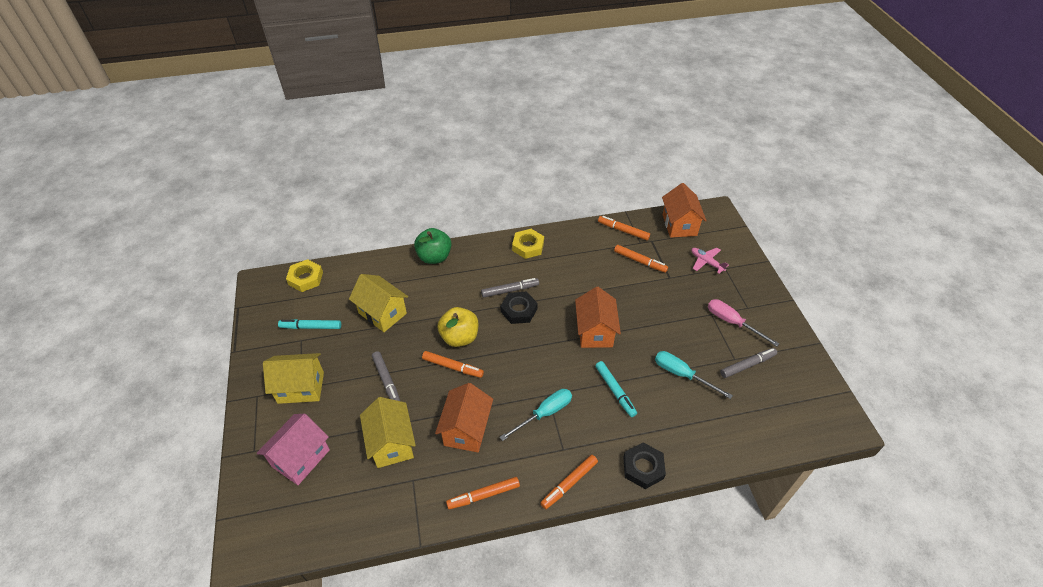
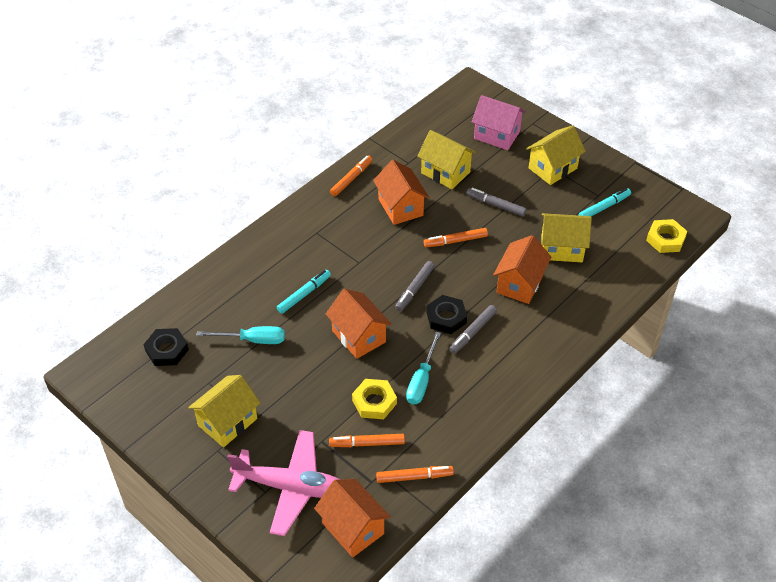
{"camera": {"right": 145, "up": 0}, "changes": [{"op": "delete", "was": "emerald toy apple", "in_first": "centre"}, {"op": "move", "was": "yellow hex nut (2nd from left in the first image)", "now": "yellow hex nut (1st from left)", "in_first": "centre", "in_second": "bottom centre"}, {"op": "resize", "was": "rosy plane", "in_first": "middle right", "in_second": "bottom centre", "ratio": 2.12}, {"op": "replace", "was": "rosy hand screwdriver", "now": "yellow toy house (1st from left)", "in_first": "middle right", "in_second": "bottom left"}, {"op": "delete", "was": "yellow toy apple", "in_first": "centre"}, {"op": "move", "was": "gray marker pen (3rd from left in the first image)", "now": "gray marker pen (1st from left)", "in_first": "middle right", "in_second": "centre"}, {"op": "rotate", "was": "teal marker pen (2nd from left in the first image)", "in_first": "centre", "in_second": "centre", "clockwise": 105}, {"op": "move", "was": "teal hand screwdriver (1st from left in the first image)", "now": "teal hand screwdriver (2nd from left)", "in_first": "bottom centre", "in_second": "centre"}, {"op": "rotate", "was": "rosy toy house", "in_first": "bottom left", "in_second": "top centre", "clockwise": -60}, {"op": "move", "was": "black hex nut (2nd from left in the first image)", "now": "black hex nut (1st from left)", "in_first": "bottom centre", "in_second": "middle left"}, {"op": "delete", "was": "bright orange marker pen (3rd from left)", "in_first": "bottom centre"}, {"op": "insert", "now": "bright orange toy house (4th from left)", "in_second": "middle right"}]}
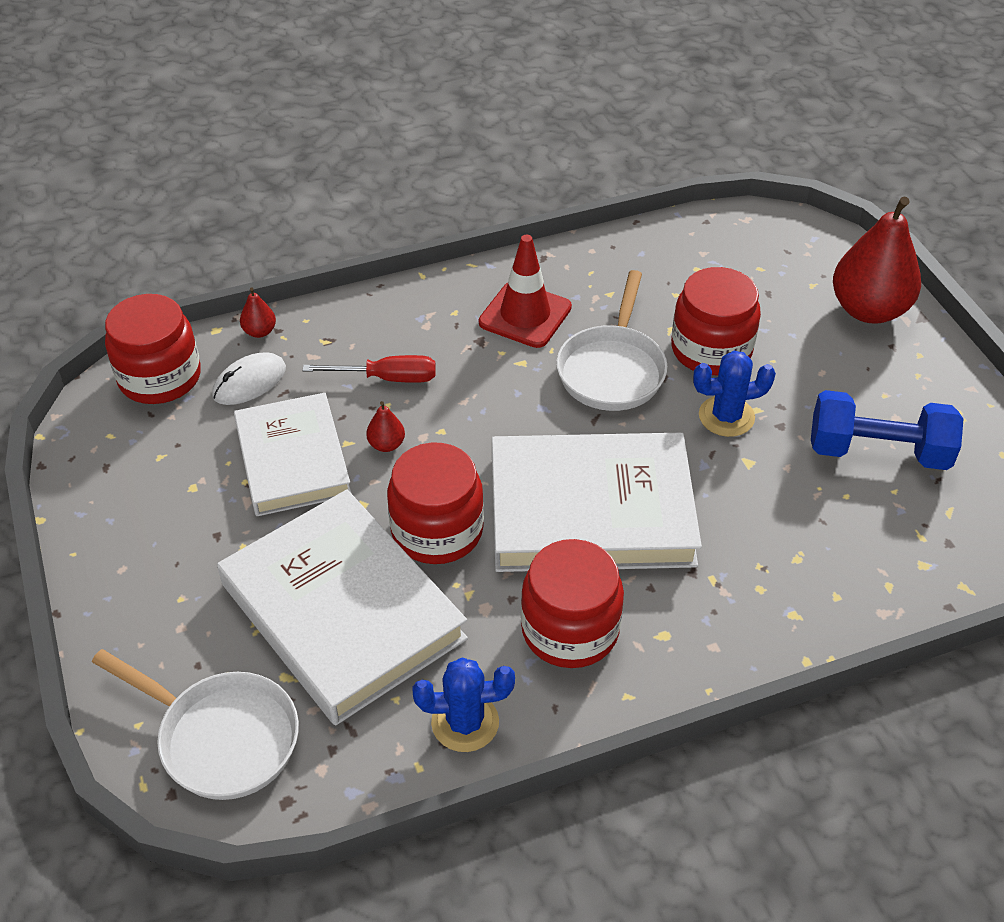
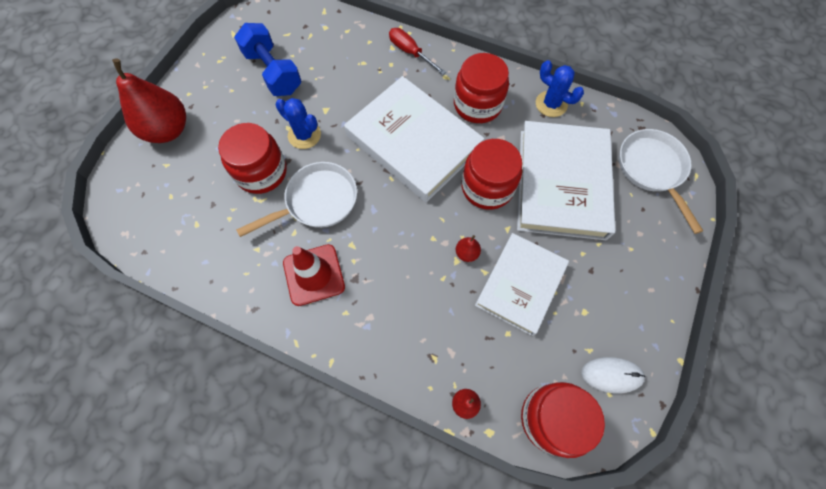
{"camera": {"right": -135, "up": 20}, "changes": [{"op": "move", "was": "pure white PC mouse", "in_first": "middle left", "in_second": "bottom right"}, {"op": "move", "was": "red hand screwdriver", "in_first": "centre", "in_second": "top centre"}]}
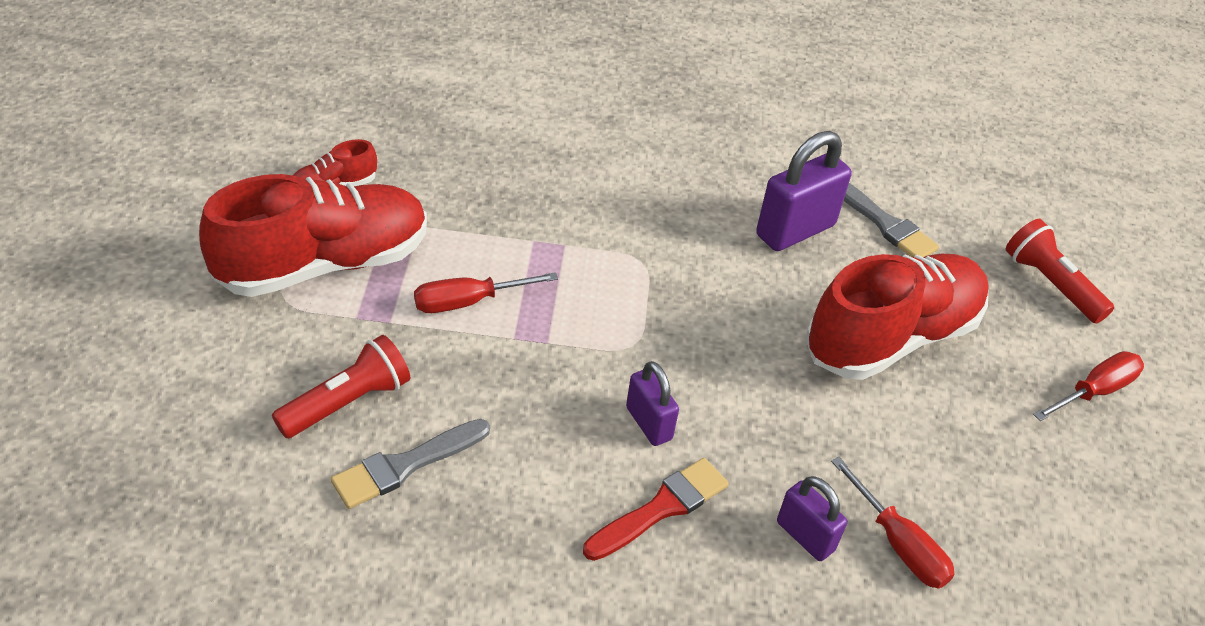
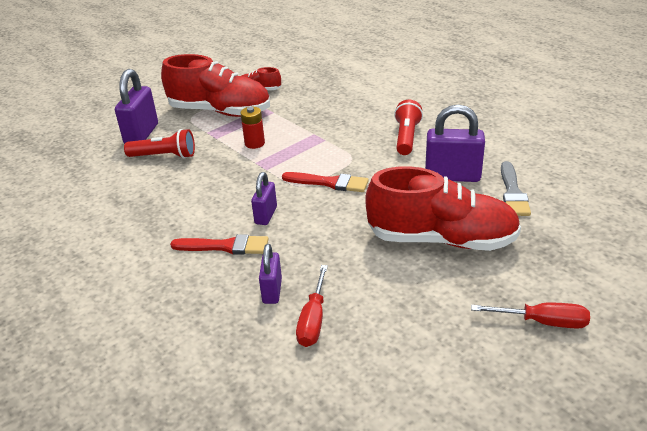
{"camera": {"right": 50, "up": -10}, "changes": [{"op": "move", "was": "red flashlight (2nd from left)", "in_first": "middle right", "in_second": "top centre"}, {"op": "replace", "was": "red hand screwdriver (1st from left)", "now": "red power cell", "in_first": "centre", "in_second": "top centre"}, {"op": "delete", "was": "gray brush (1st from left)", "in_first": "bottom centre"}, {"op": "insert", "now": "violet padlock (1st from left)", "in_second": "top left"}, {"op": "insert", "now": "red brush (2nd from left)", "in_second": "centre"}]}
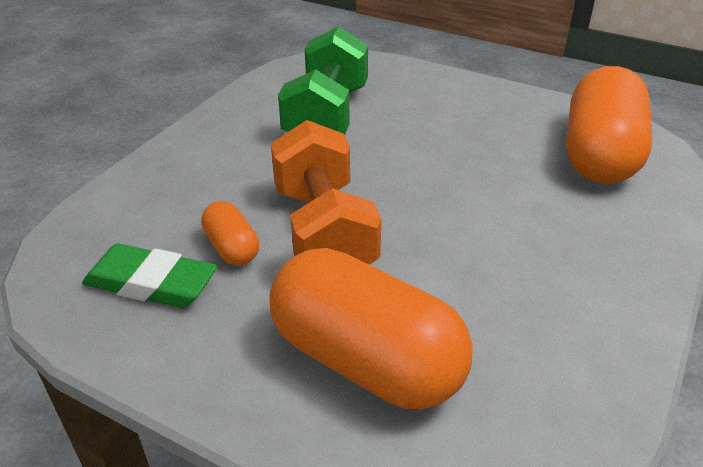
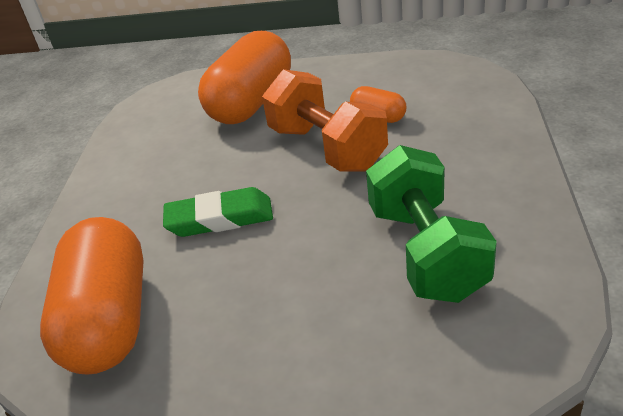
{"camera": {"right": 160, "up": 0}, "changes": [{"op": "move", "was": "emerald pencil eraser", "in_first": "middle left", "in_second": "centre"}, {"op": "rotate", "was": "bright orange pill shape (2nd from left)", "in_first": "bottom centre", "in_second": "top centre", "clockwise": -75}]}
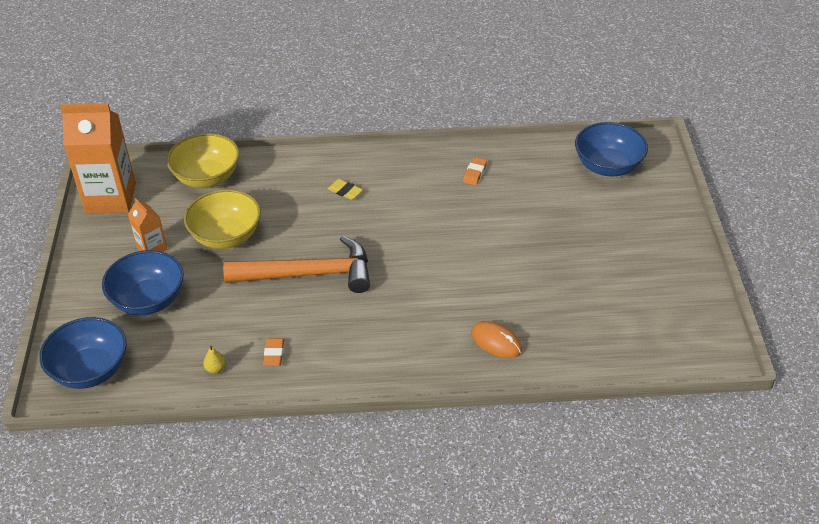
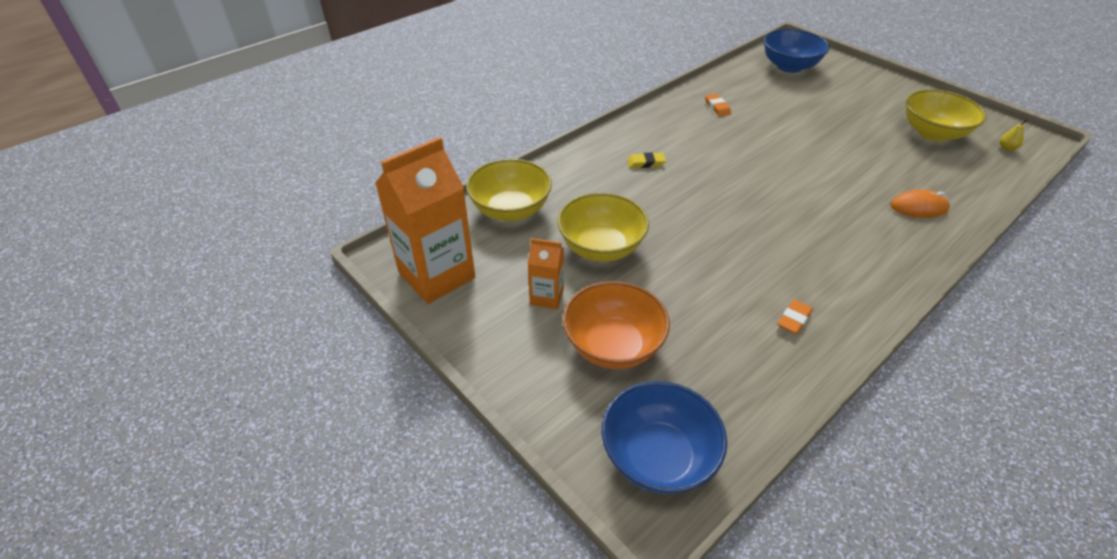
{"camera": {"right": -40, "up": 0}, "changes": [{"op": "delete", "was": "bright orange hammer", "in_first": "centre"}, {"op": "recolor", "was": "blue bowl (2nd from left)", "now": "bright orange bowl", "in_first": "middle left", "in_second": "centre"}, {"op": "rotate", "was": "bright orange pencil eraser (1st from left in the first image)", "in_first": "bottom centre", "in_second": "middle right", "clockwise": 75}, {"op": "move", "was": "yellow toy pear", "in_first": "bottom left", "in_second": "top right"}, {"op": "insert", "now": "yellow bowl (3rd from left)", "in_second": "top right"}]}
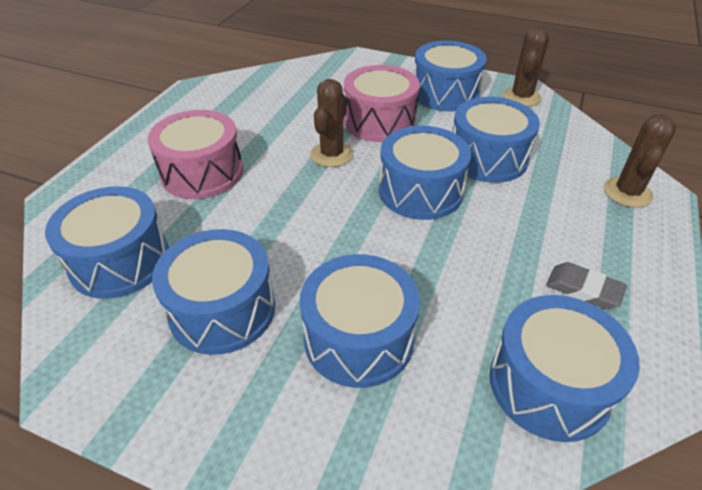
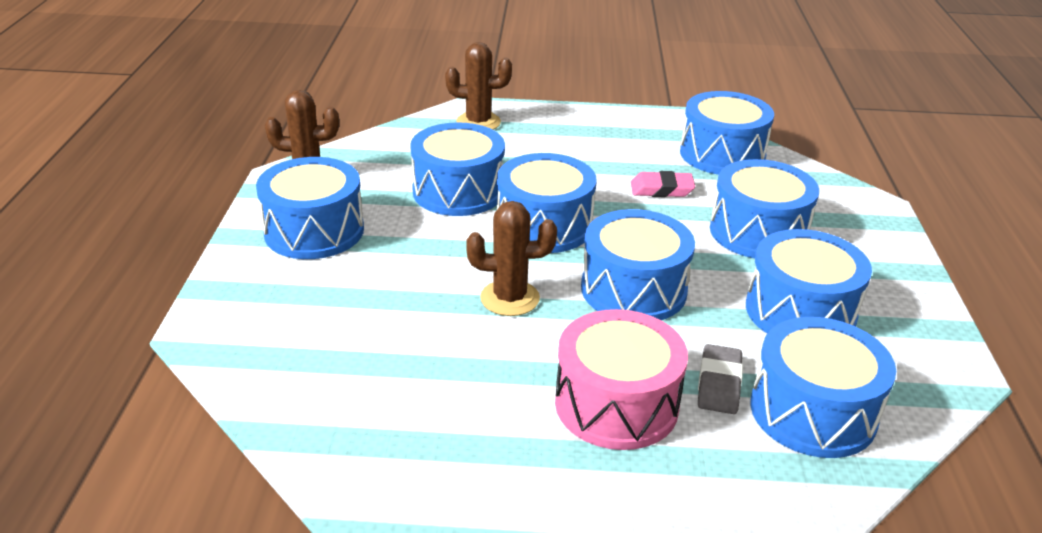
{"camera": {"right": -110, "up": -10}, "changes": [{"op": "delete", "was": "rosy snare drum (2nd from left)", "in_first": "top centre"}, {"op": "move", "was": "gray pencil eraser", "in_first": "middle right", "in_second": "bottom right"}, {"op": "insert", "now": "rosy pencil eraser", "in_second": "centre"}, {"op": "insert", "now": "blue snare drum (4th from left)", "in_second": "centre"}]}
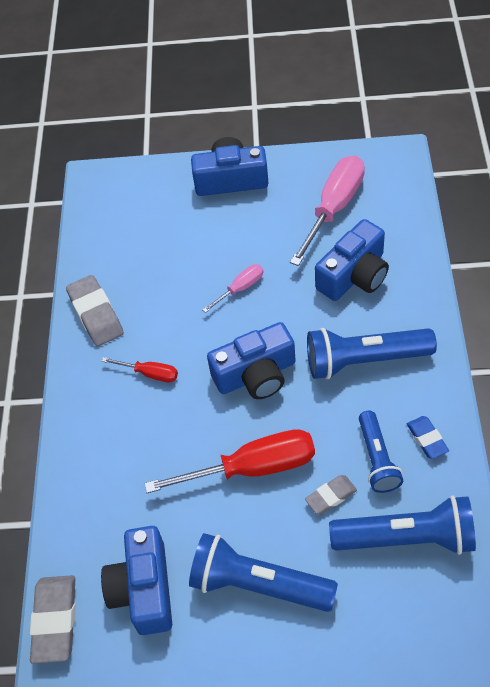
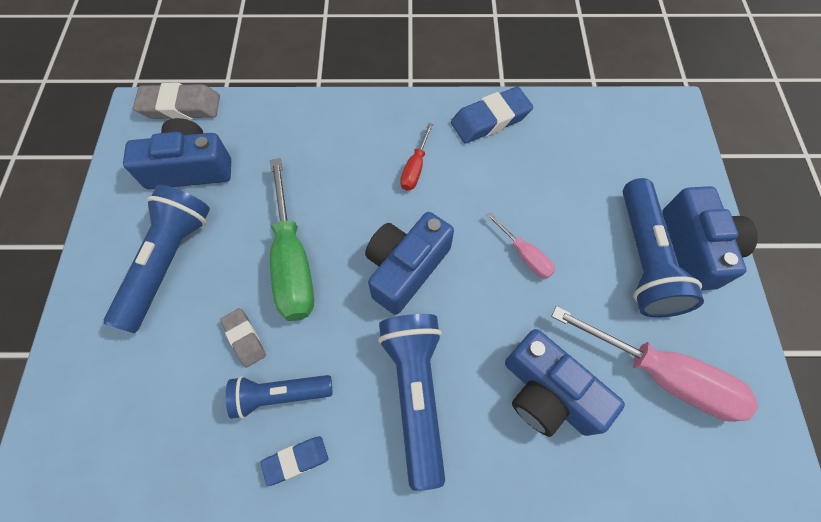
{"camera": {"right": 85, "up": 10}, "changes": [{"op": "recolor", "was": "gray pencil eraser (2nd from left)", "now": "blue pencil eraser (2nd from left)", "in_first": "middle left", "in_second": "top centre"}, {"op": "rotate", "was": "blue compact camera (3rd from left in the first image)", "in_first": "centre", "in_second": "centre", "clockwise": 60}, {"op": "recolor", "was": "red hand screwdriver (2nd from left)", "now": "emerald hand screwdriver", "in_first": "bottom centre", "in_second": "centre"}, {"op": "move", "was": "blue flashlight (4th from left)", "in_first": "bottom right", "in_second": "middle right"}]}
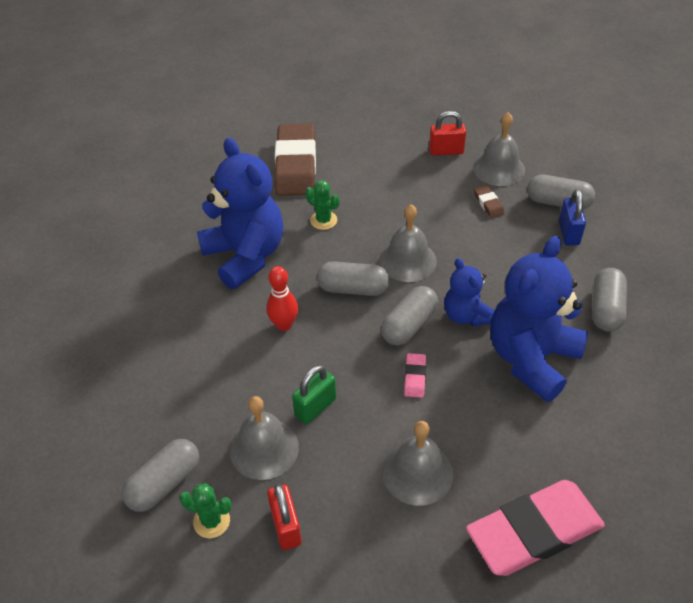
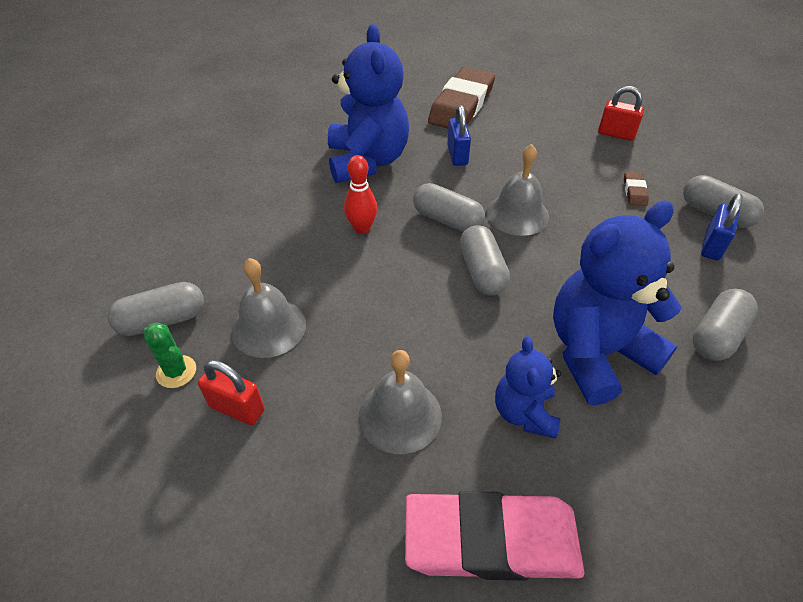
{"camera": {"right": 25, "up": 0}, "changes": [{"op": "delete", "was": "gray hand bell (4th from left)", "in_first": "top right"}, {"op": "replace", "was": "emerald cactus (2nd from left)", "now": "blue padlock (1st from left)", "in_first": "centre", "in_second": "top centre"}, {"op": "move", "was": "blue teddy (2nd from left)", "in_first": "middle right", "in_second": "centre"}, {"op": "rotate", "was": "gray pill shape (3rd from left)", "in_first": "centre", "in_second": "centre", "clockwise": -75}, {"op": "delete", "was": "rosy pencil eraser (1st from left)", "in_first": "centre"}, {"op": "delete", "was": "emerald padlock", "in_first": "centre"}, {"op": "rotate", "was": "red padlock (1st from left)", "in_first": "bottom centre", "in_second": "middle left", "clockwise": -75}]}
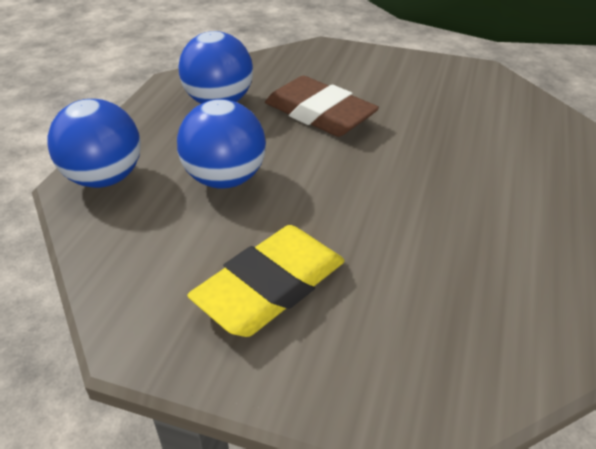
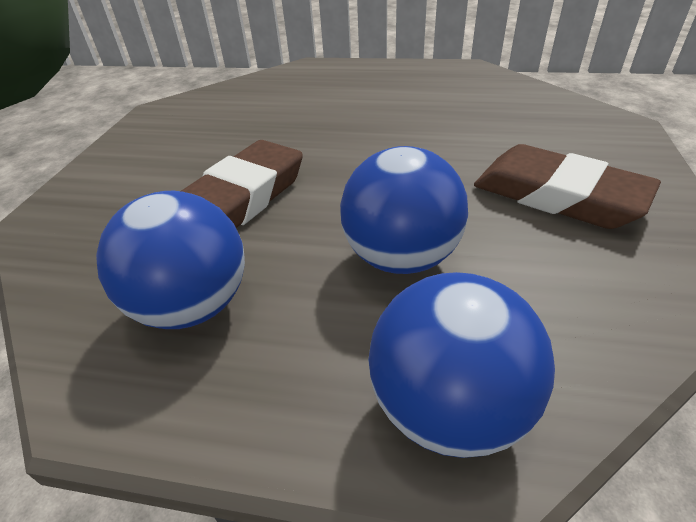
{"camera": {"right": -95, "up": 0}, "changes": [{"op": "recolor", "was": "yellow pencil eraser", "now": "dark brown pencil eraser (2nd from left)", "in_first": "centre", "in_second": "middle right"}]}
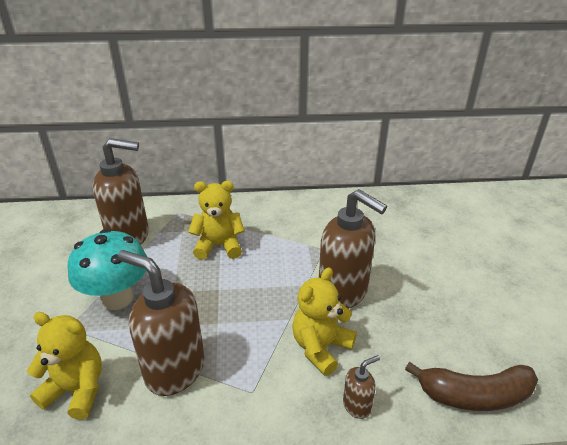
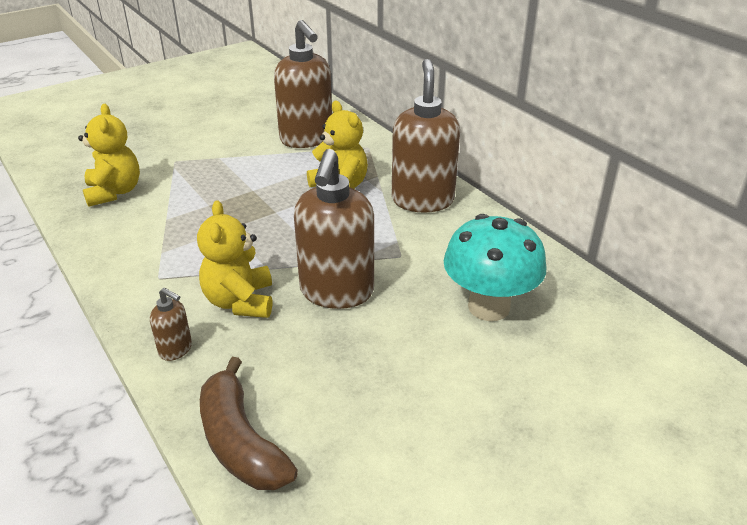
{"camera": {"right": 60, "up": 0}, "changes": [{"op": "move", "was": "teal fungus", "in_first": "middle left", "in_second": "centre"}, {"op": "move", "was": "dark brown soap dispenser (2nd from left in the first image)", "now": "dark brown soap dispenser (4th from left)", "in_first": "bottom left", "in_second": "top centre"}, {"op": "rotate", "was": "yellow teddy (3rd from left in the first image)", "in_first": "bottom centre", "in_second": "middle left", "clockwise": -105}]}
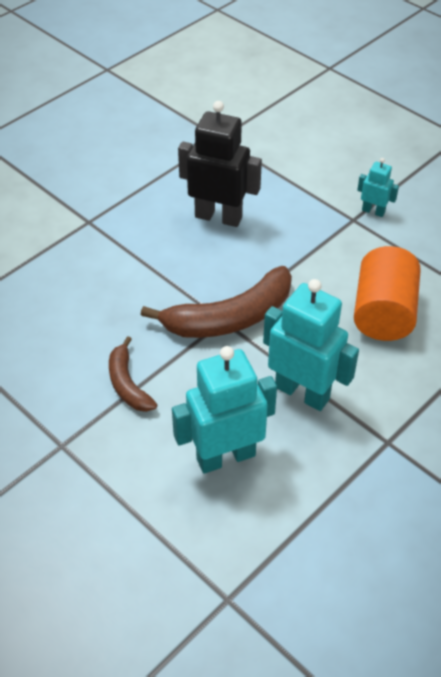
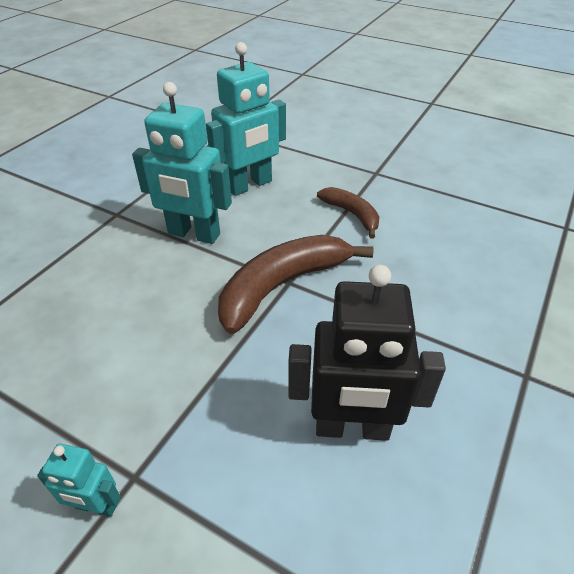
{"camera": {"right": 165, "up": -5}, "changes": [{"op": "delete", "was": "bright orange solid cylinder", "in_first": "middle right"}]}
